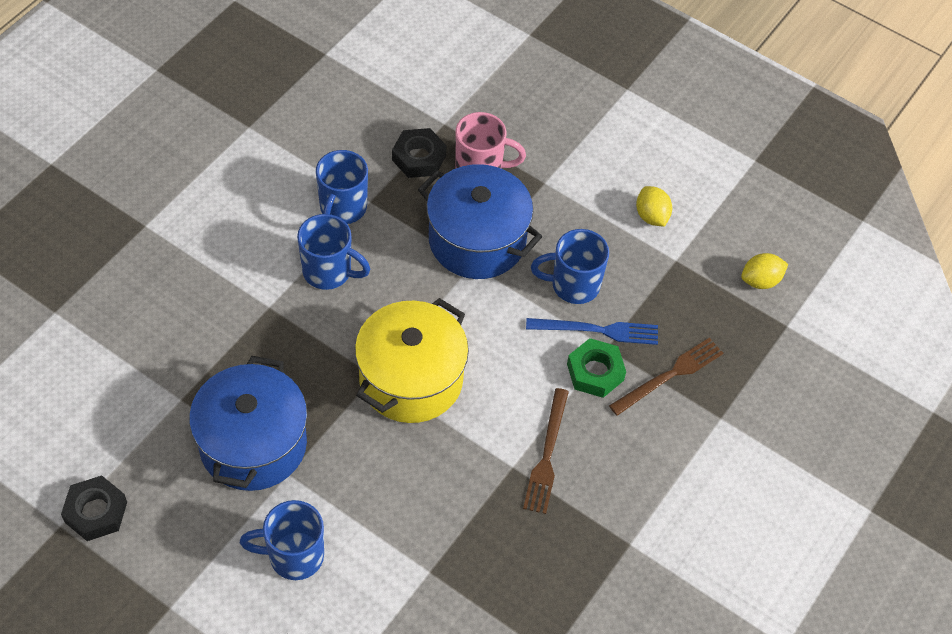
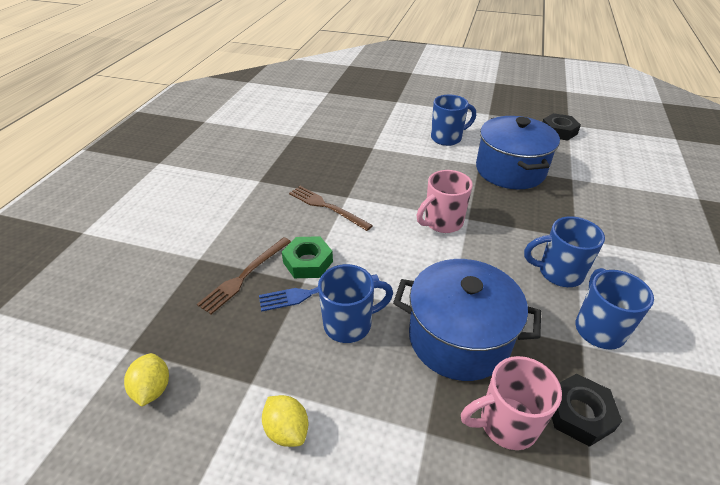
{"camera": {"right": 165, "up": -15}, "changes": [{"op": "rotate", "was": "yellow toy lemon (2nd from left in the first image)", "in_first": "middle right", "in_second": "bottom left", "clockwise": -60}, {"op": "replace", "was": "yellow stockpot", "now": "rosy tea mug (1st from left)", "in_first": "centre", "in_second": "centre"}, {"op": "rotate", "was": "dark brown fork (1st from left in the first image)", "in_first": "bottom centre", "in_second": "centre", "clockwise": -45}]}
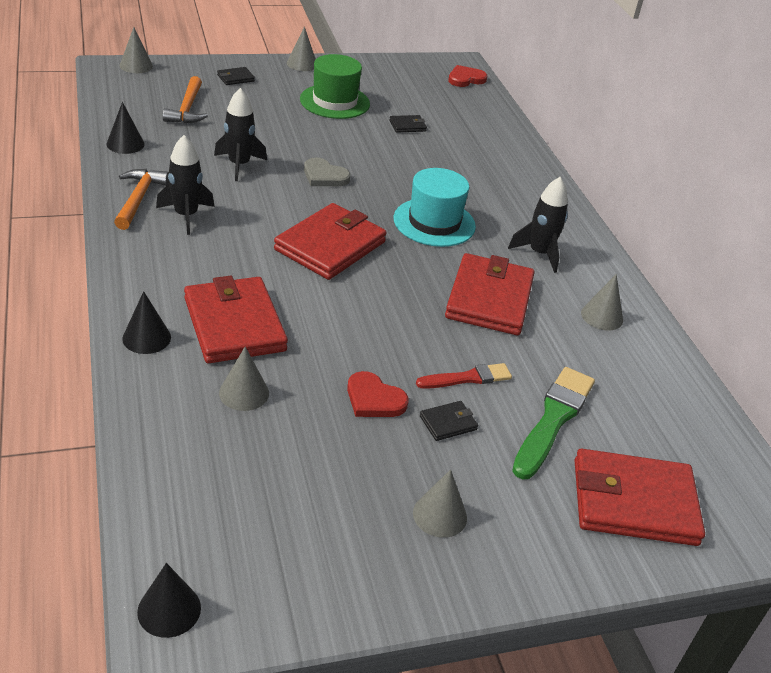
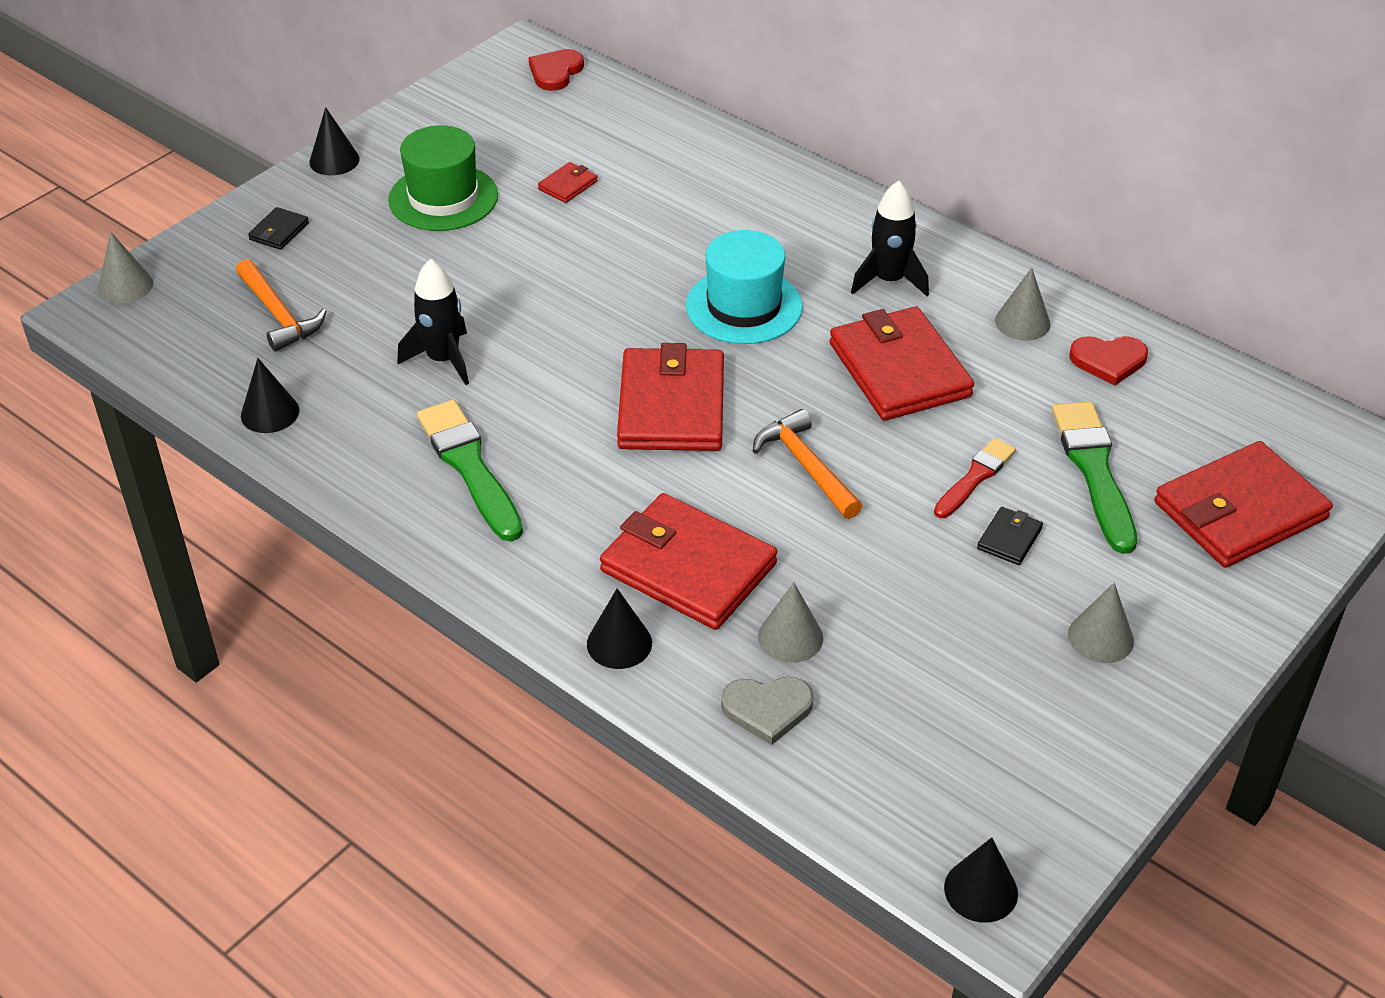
{"camera": {"right": -30, "up": 5}, "changes": [{"op": "recolor", "was": "gray solid cone (3rd from left)", "now": "black solid cone (2nd from left)", "in_first": "top centre", "in_second": "top left"}, {"op": "recolor", "was": "black card wallet (2nd from left)", "now": "red card wallet (1st from left)", "in_first": "top centre", "in_second": "top centre"}, {"op": "replace", "was": "black spaceship (1st from left)", "now": "emerald brush (1st from left)", "in_first": "top left", "in_second": "centre"}, {"op": "move", "was": "gray love heart", "in_first": "top centre", "in_second": "bottom centre"}, {"op": "move", "was": "bright orange hammer (1st from left in the first image)", "now": "bright orange hammer (2nd from left)", "in_first": "top left", "in_second": "centre"}, {"op": "move", "was": "red love heart (1st from left in the first image)", "now": "red love heart (2nd from left)", "in_first": "centre", "in_second": "middle right"}]}
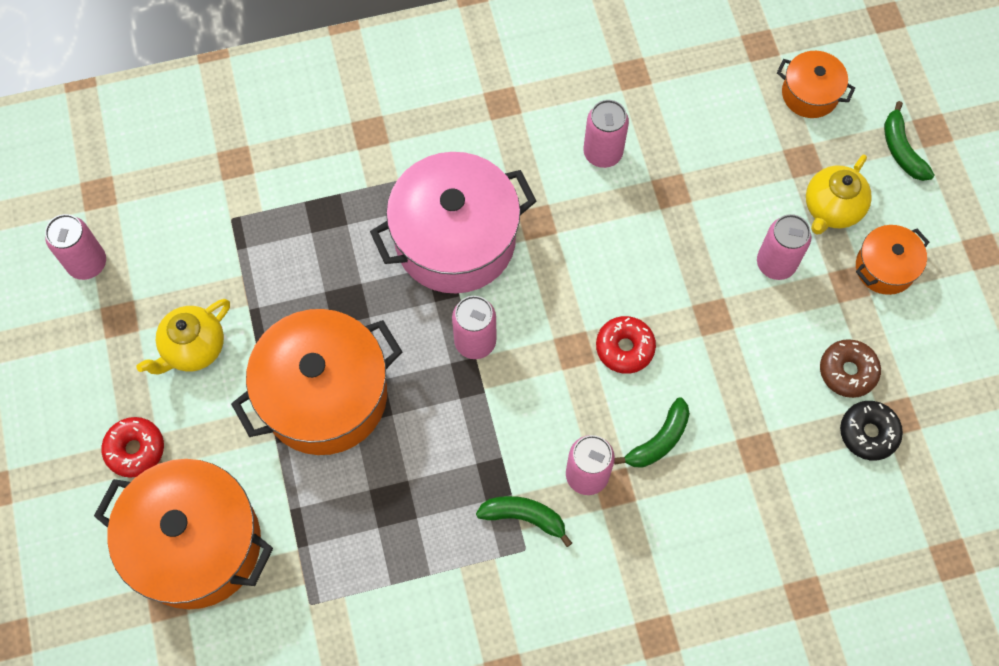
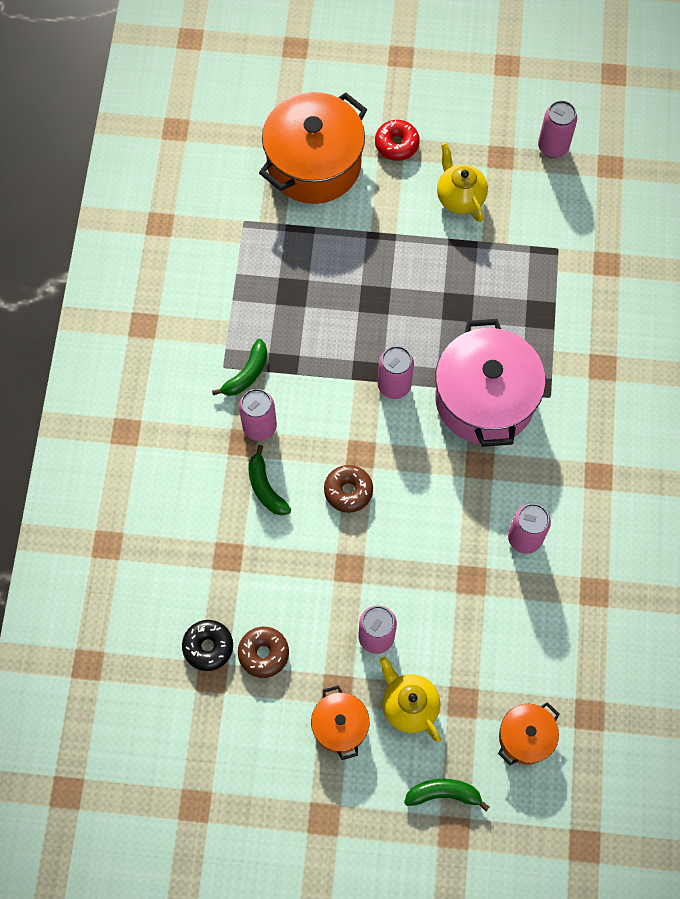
{"camera": {"right": 110, "up": 0}, "changes": [{"op": "delete", "was": "bright orange stockpot (2nd from left)", "in_first": "middle left"}, {"op": "recolor", "was": "red doughnut (2nd from left)", "now": "dark brown doughnut (2nd from left)", "in_first": "centre", "in_second": "centre"}]}
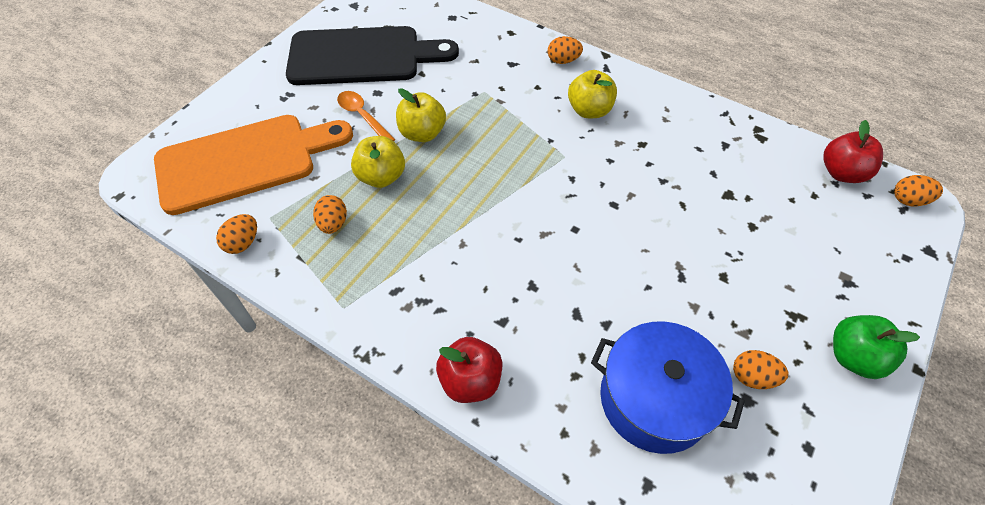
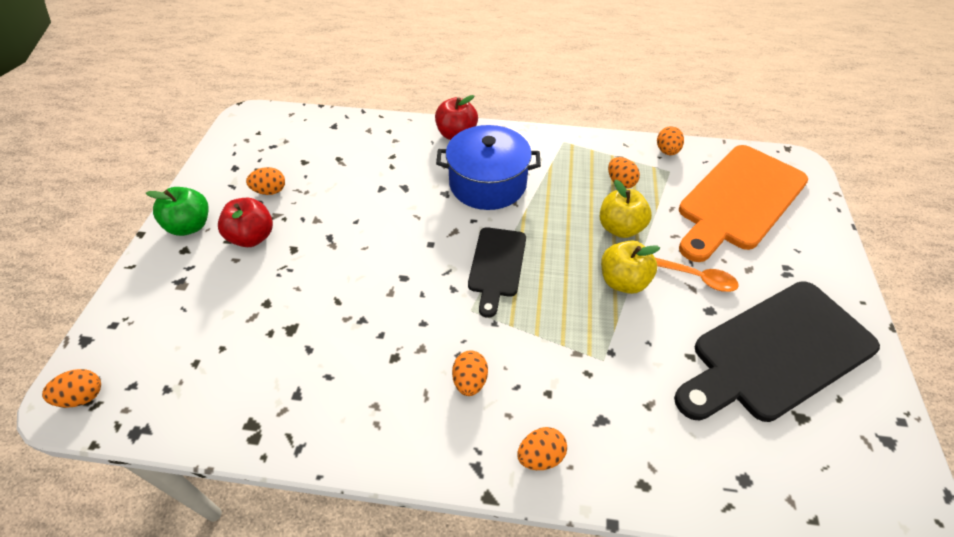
{"camera": {"right": 155, "up": -5}, "changes": [{"op": "replace", "was": "yellow toy apple (3rd from left)", "now": "bright orange egg shape (3rd from left)", "in_first": "top centre", "in_second": "bottom centre"}, {"op": "move", "was": "red toy apple (2nd from left in the first image)", "now": "red toy apple (1st from left)", "in_first": "top right", "in_second": "middle left"}, {"op": "move", "was": "blue stockpot", "in_first": "bottom right", "in_second": "top centre"}, {"op": "insert", "now": "black cutting board (1st from left)", "in_second": "centre"}]}
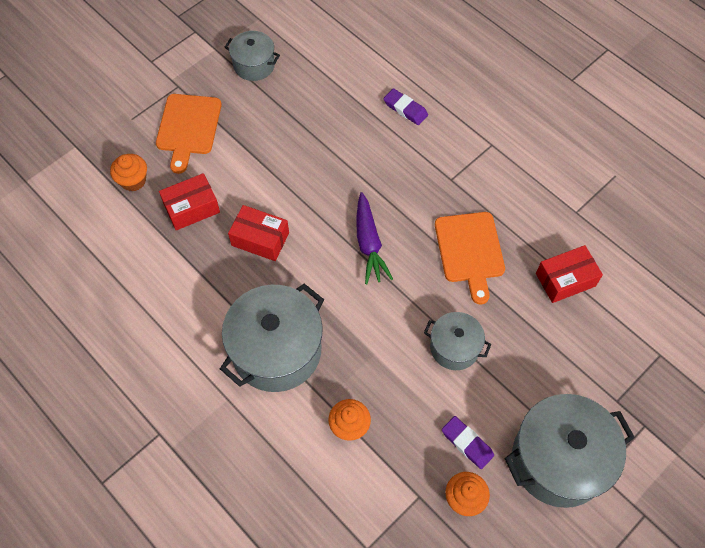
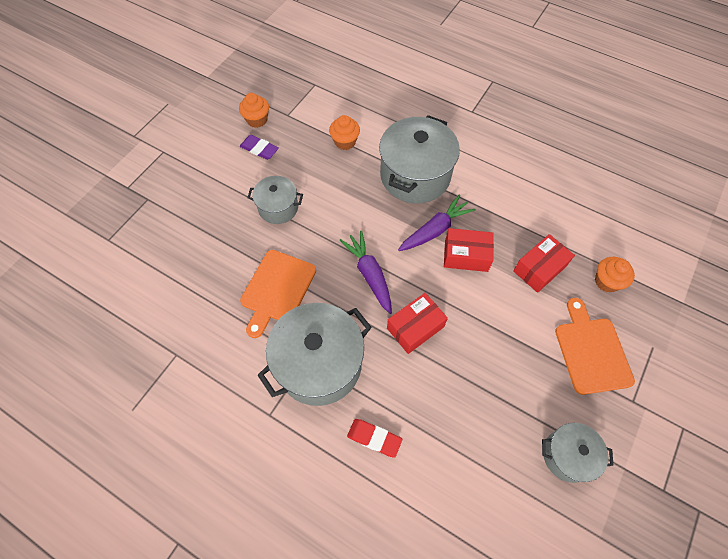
{"camera": {"right": 165, "up": 0}, "changes": [{"op": "recolor", "was": "violet pencil eraser (1st from left)", "now": "red pencil eraser", "in_first": "top centre", "in_second": "bottom centre"}, {"op": "rotate", "was": "bright orange cutting board (2nd from left in the first image)", "in_first": "middle right", "in_second": "centre", "clockwise": -135}, {"op": "move", "was": "red parcel (3rd from left in the first image)", "now": "red parcel (1st from left)", "in_first": "middle right", "in_second": "centre"}, {"op": "move", "was": "gray stockpot (4th from left in the first image)", "now": "gray stockpot (2nd from left)", "in_first": "bottom right", "in_second": "centre"}, {"op": "insert", "now": "violet carrot (2nd from left)", "in_second": "centre"}]}
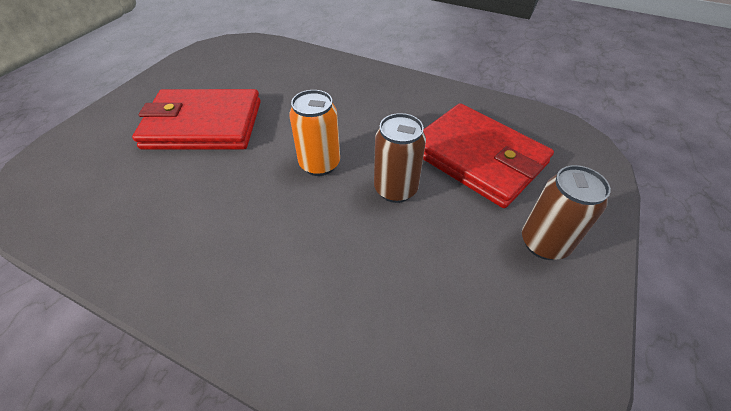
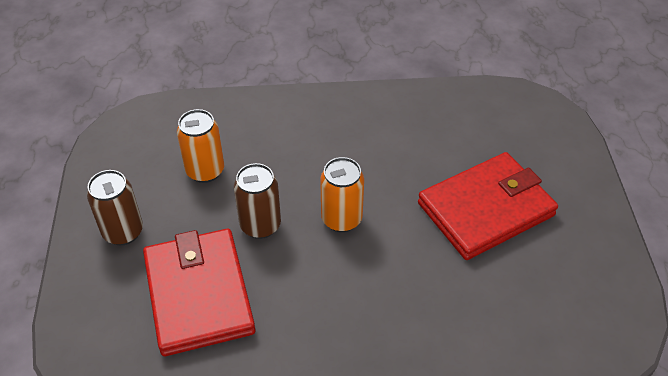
{"camera": {"right": 150, "up": 0}, "changes": [{"op": "rotate", "was": "red card wallet (2nd from left in the first image)", "in_first": "middle right", "in_second": "bottom left", "clockwise": 60}, {"op": "insert", "now": "bright orange can (1st from left)", "in_second": "middle left"}]}
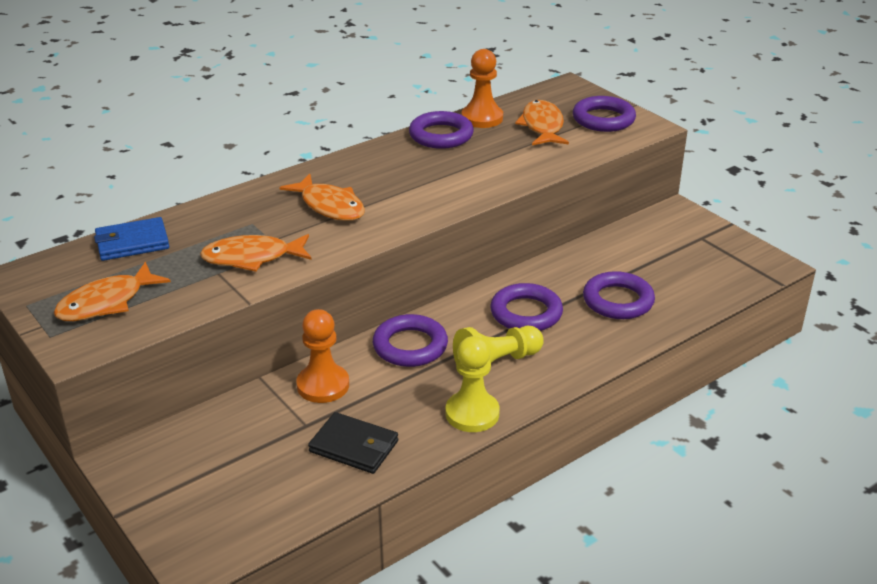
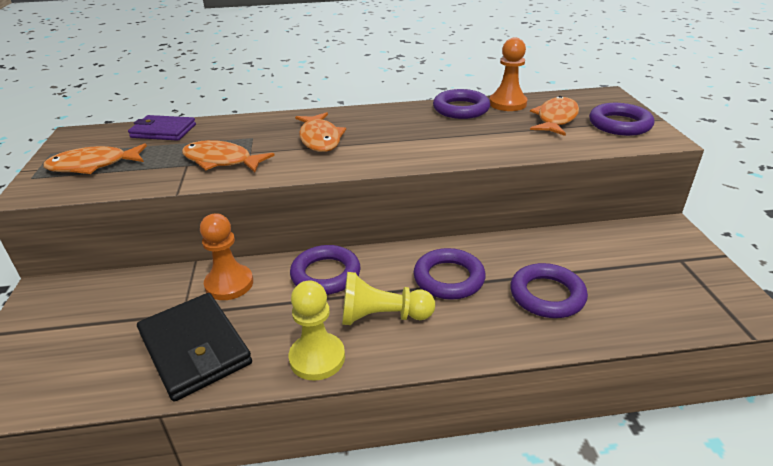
{"camera": {"right": 30, "up": 0}, "changes": [{"op": "recolor", "was": "blue card wallet", "now": "violet card wallet", "in_first": "middle left", "in_second": "top left"}, {"op": "resize", "was": "black card wallet", "in_first": "bottom centre", "in_second": "bottom left", "ratio": 1.51}]}
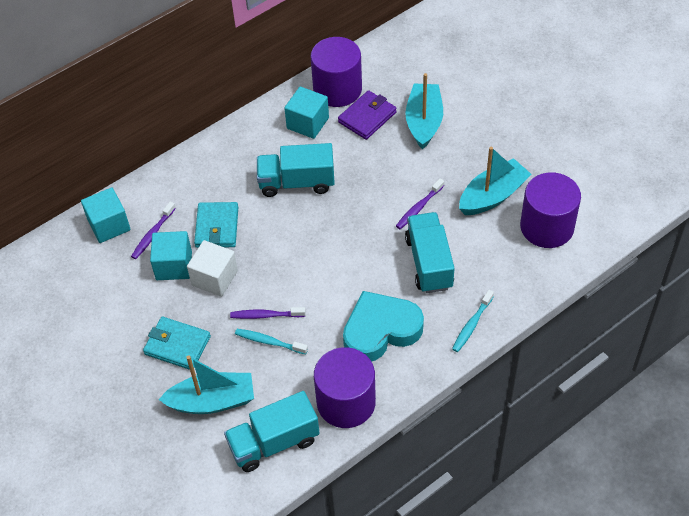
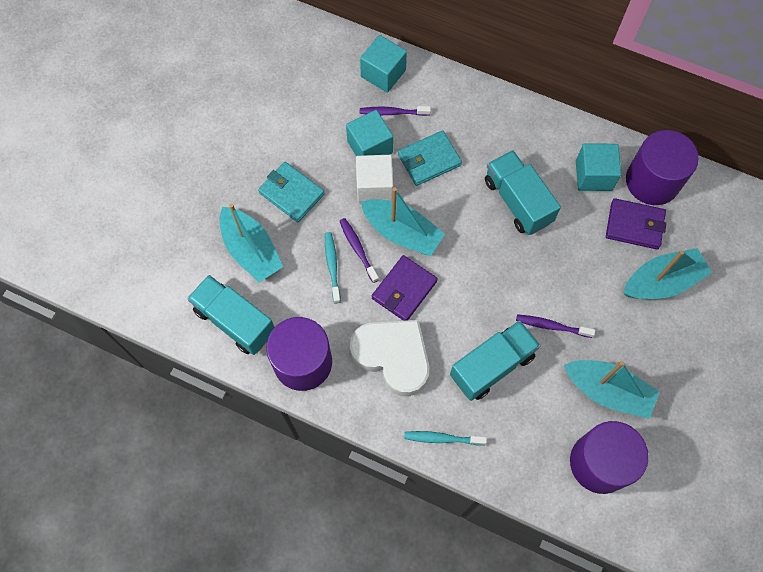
{"camera": {"right": 60, "up": 15}, "changes": [{"op": "recolor", "was": "teal love heart", "now": "pure white love heart", "in_first": "centre", "in_second": "centre"}, {"op": "rotate", "was": "teal card wallet (1st from left)", "in_first": "middle left", "in_second": "centre", "clockwise": -45}, {"op": "insert", "now": "teal toy boat (2nd from left)", "in_second": "centre"}, {"op": "insert", "now": "violet card wallet (1st from left)", "in_second": "centre"}]}
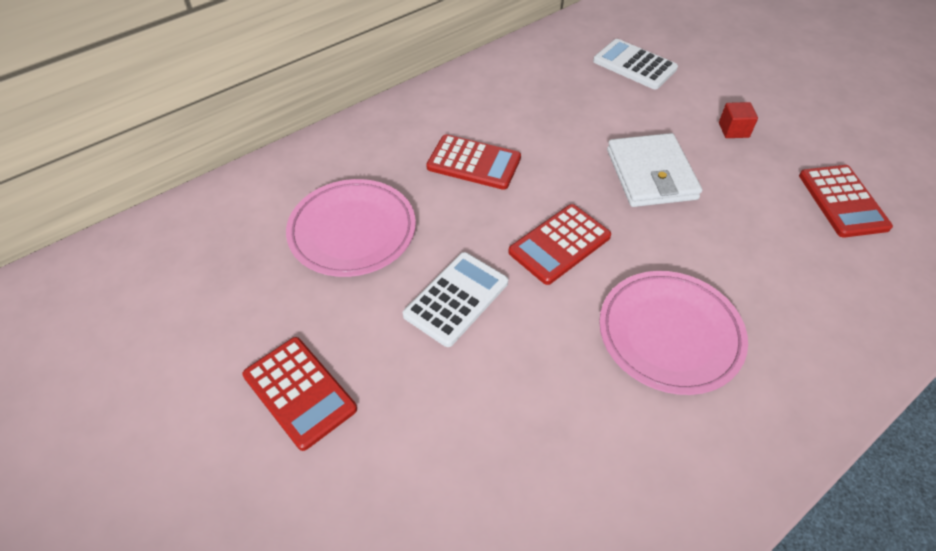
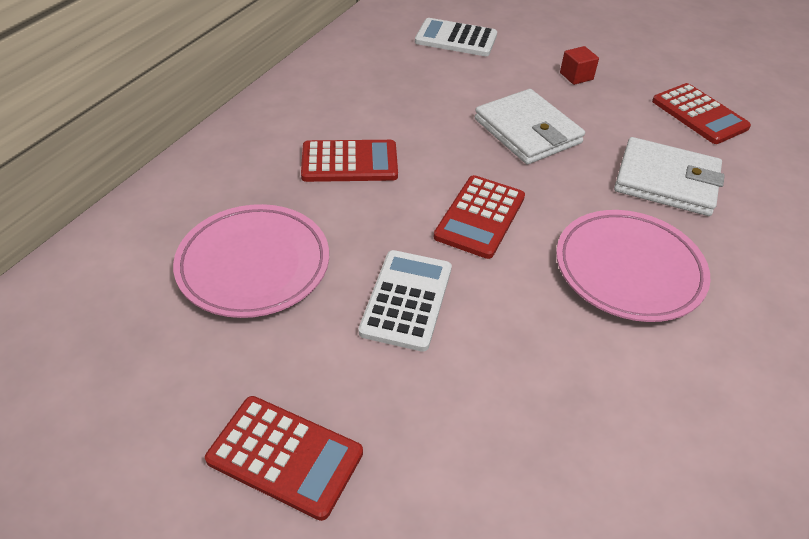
{"camera": {"right": -25, "up": -5}, "changes": [{"op": "insert", "now": "pure white card wallet (2nd from left)", "in_second": "top right"}]}
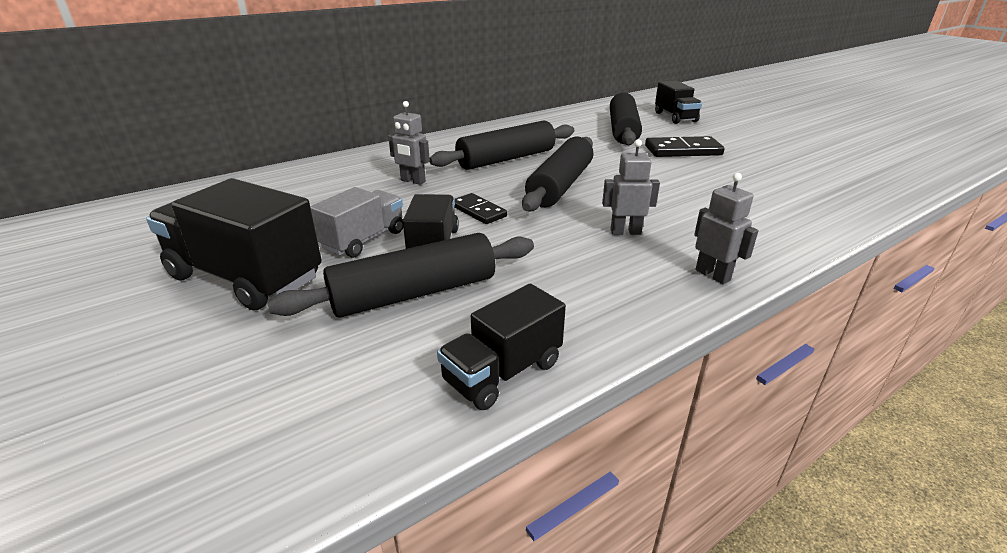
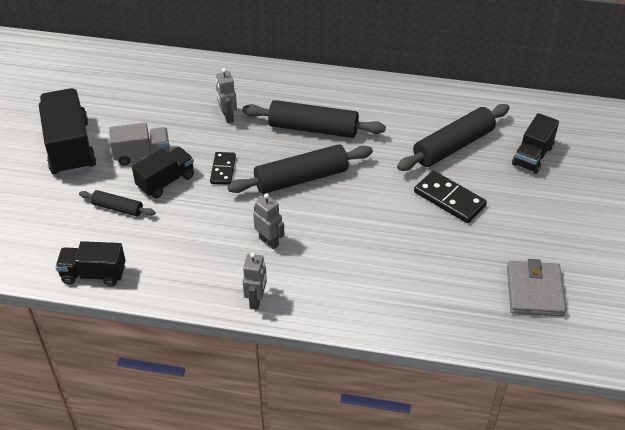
{"camera": {"right": 45, "up": 15}, "changes": [{"op": "resize", "was": "black rolling pin (1st from left)", "in_first": "centre", "in_second": "middle left", "ratio": 0.53}, {"op": "insert", "now": "gray card wallet", "in_second": "bottom right"}]}
